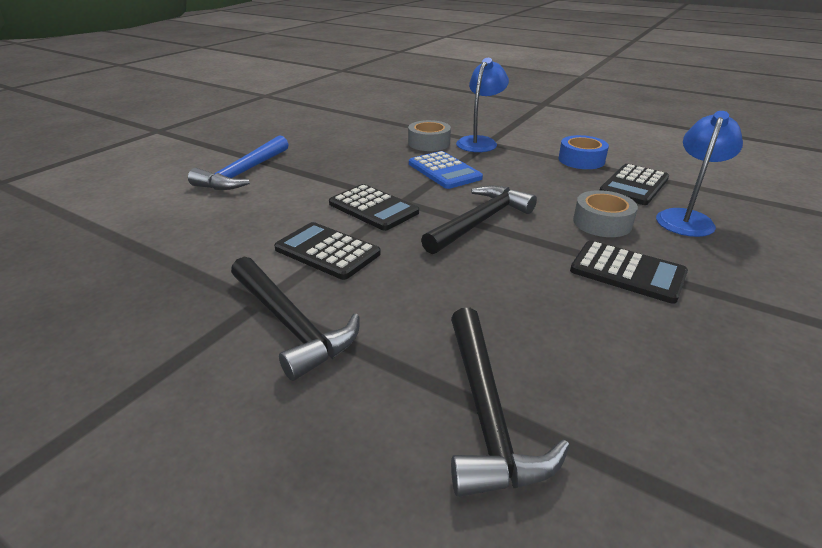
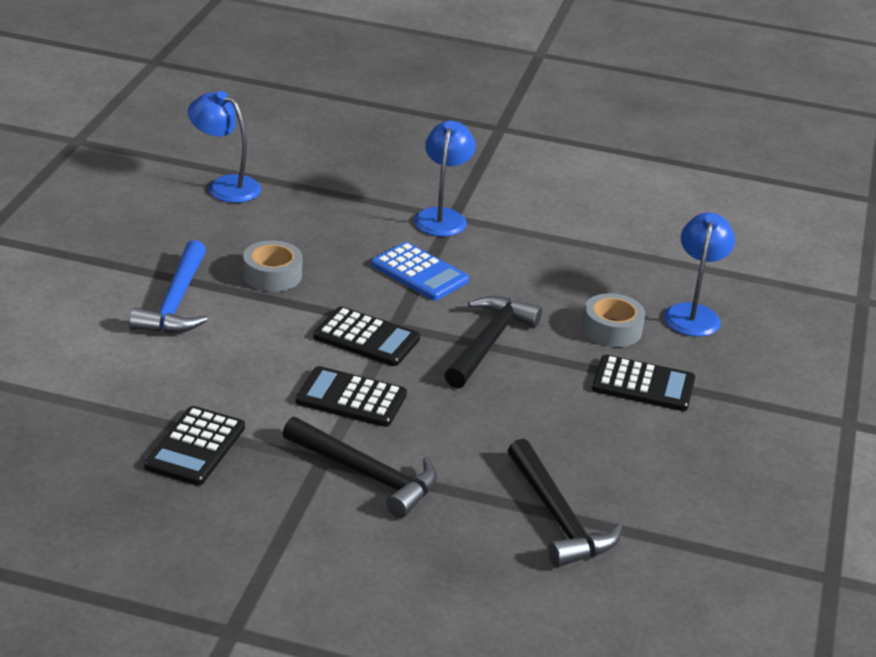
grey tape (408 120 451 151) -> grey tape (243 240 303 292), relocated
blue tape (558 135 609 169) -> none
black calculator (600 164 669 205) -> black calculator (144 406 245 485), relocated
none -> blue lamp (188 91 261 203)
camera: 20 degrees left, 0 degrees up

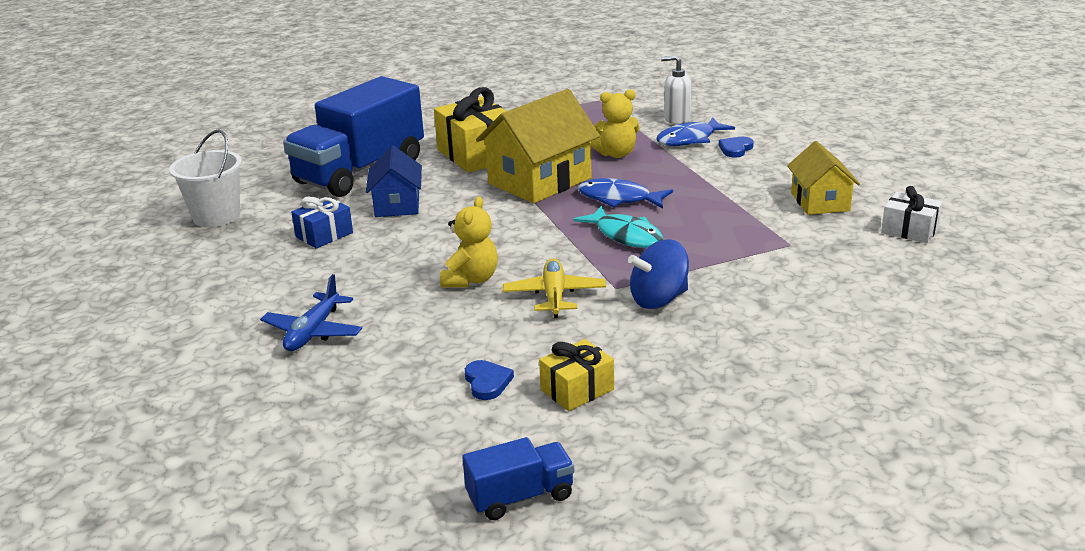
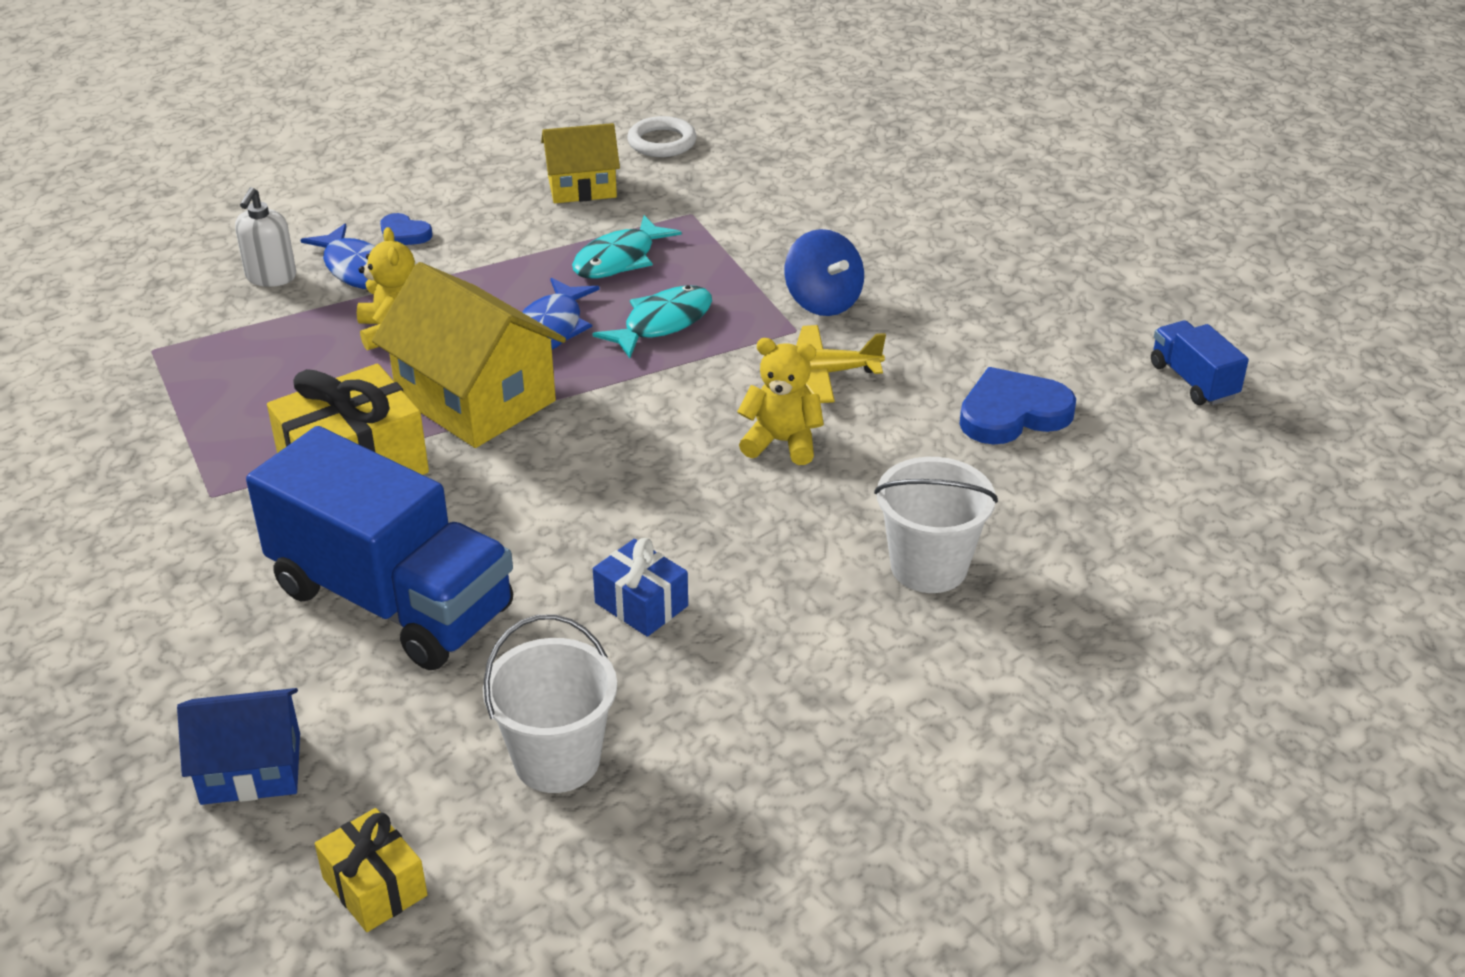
blue plane (260 274 362 351) -> white bucket (874 457 998 593)
blue house (366 146 422 217) -> blue house (177 688 300 805), relocated
blue heart (465 360 514 400) -> blue heart (959 367 1076 445), x1.84
yellow gift (539 339 614 411) -> yellow gift (315 808 428 932), relocated
white gift (881 186 943 243) -> white ring (627 116 697 157)
none -> turquoise fish (572 215 682 279)
camera: 95 degrees left, 10 degrees up

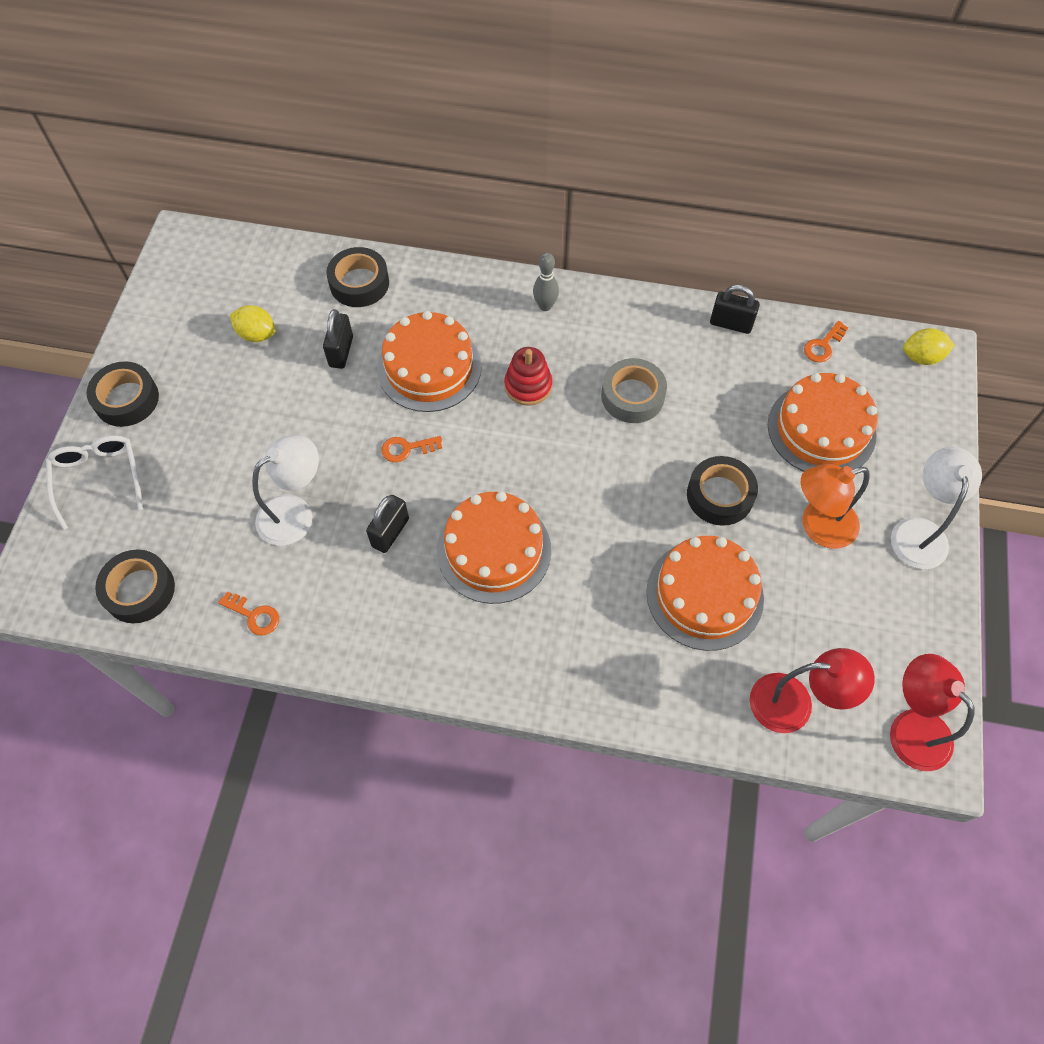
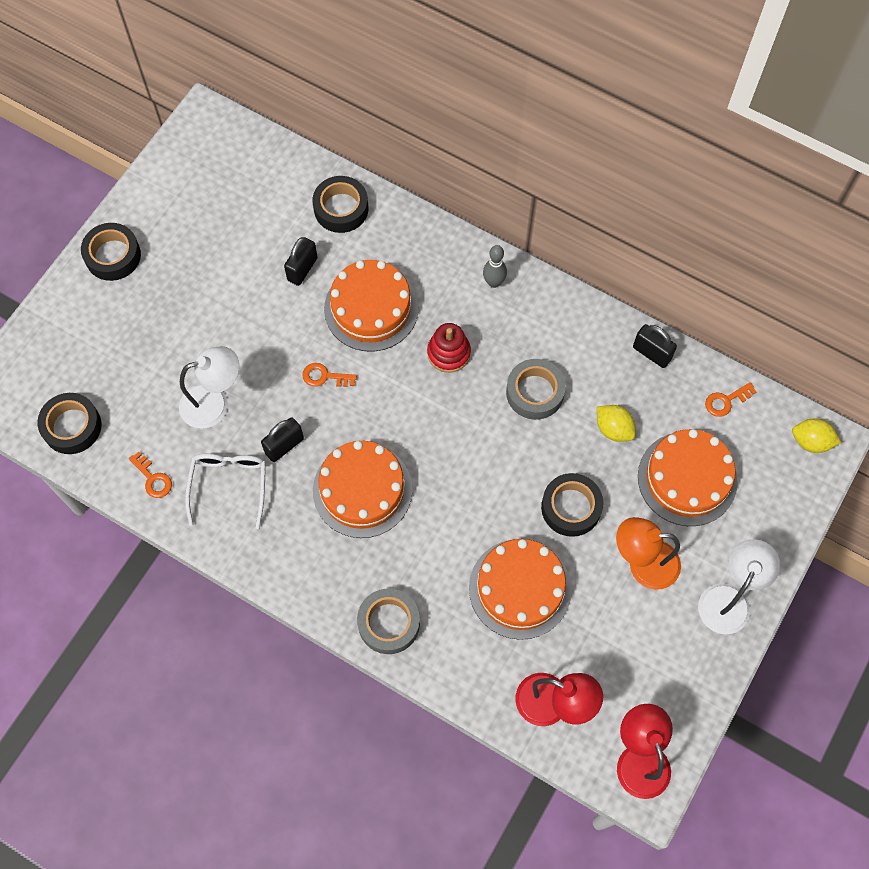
white glasses (46 435 143 530) -> white glasses (185 454 266 529), relocated
yellow lemon (230 305 275 342) -> yellow lemon (597 405 636 442), relocated
none -> grey tape (357 588 420 654)
camera: 20 degrees right, 5 degrees up

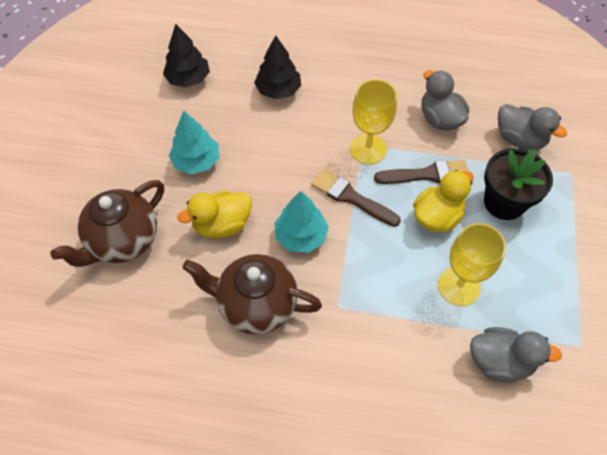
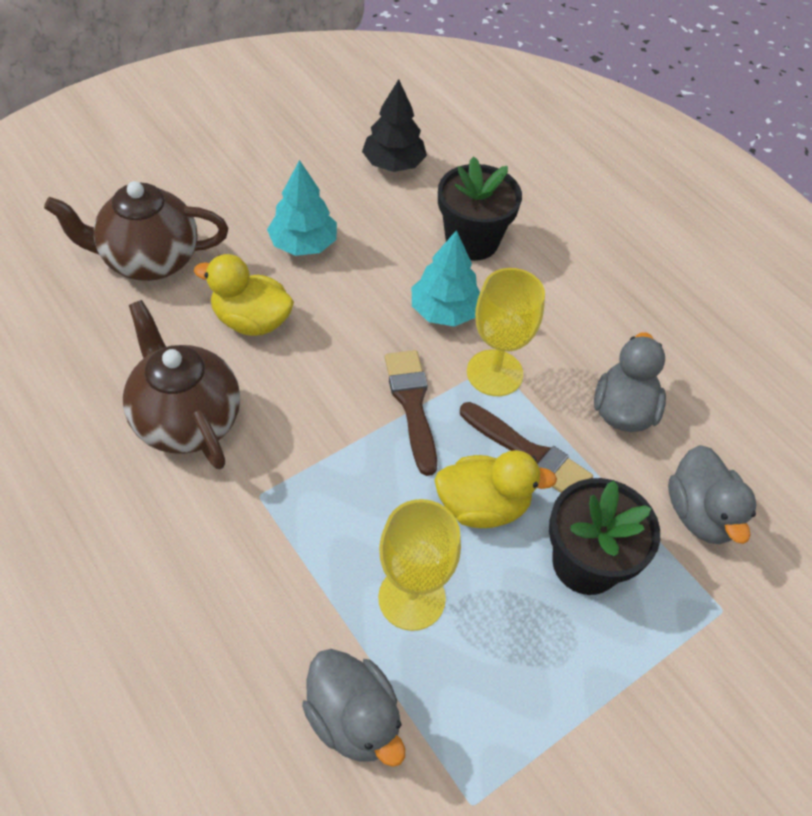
black tree (254 36 301 99) -> black flower pot (438 156 522 261)
turquoise tree (274 191 329 253) -> turquoise tree (412 230 480 327), relocated
camera: 40 degrees right, 5 degrees down

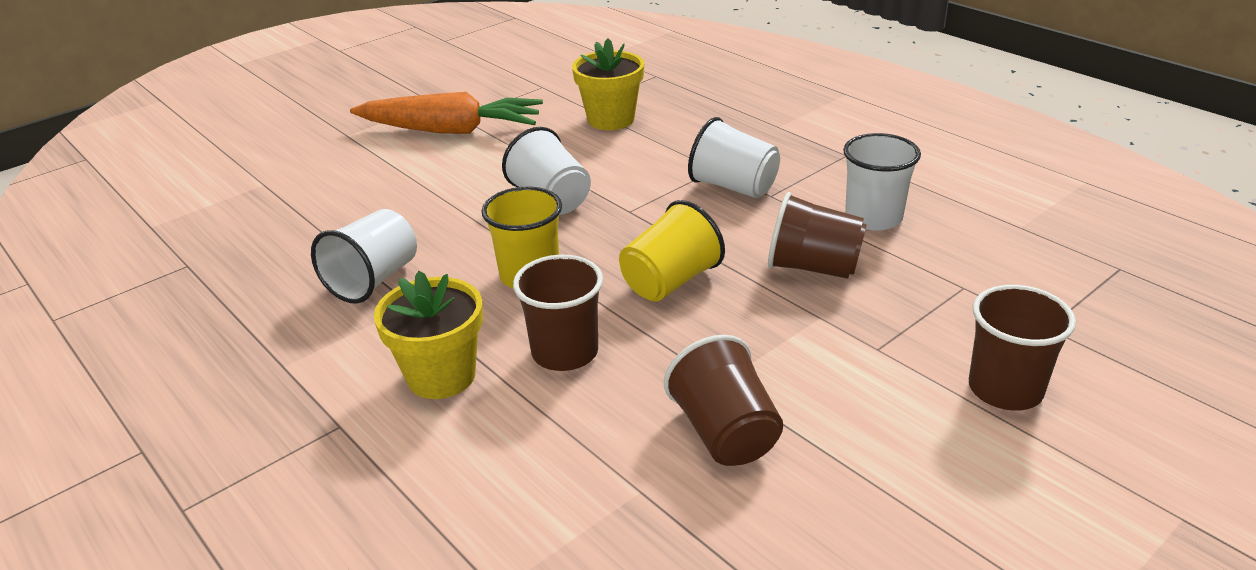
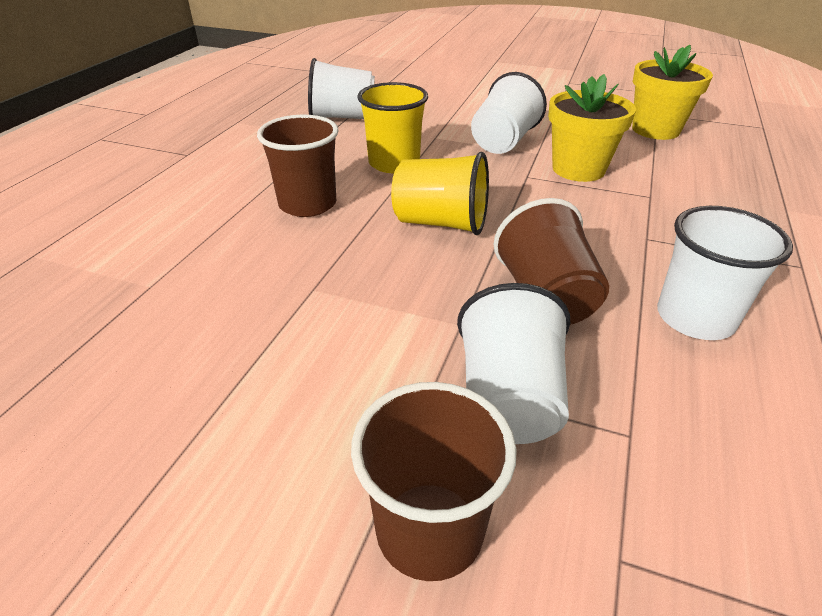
orange carrot (350 92 543 134) -> none
yellow flower pot (374 271 483 399) -> yellow flower pot (548 74 636 182), relocated
brown cup (664 335 783 466) -> none
white cup (688 117 780 198) -> white cup (457 283 570 444), relocated
camera: 60 degrees right, 5 degrees up

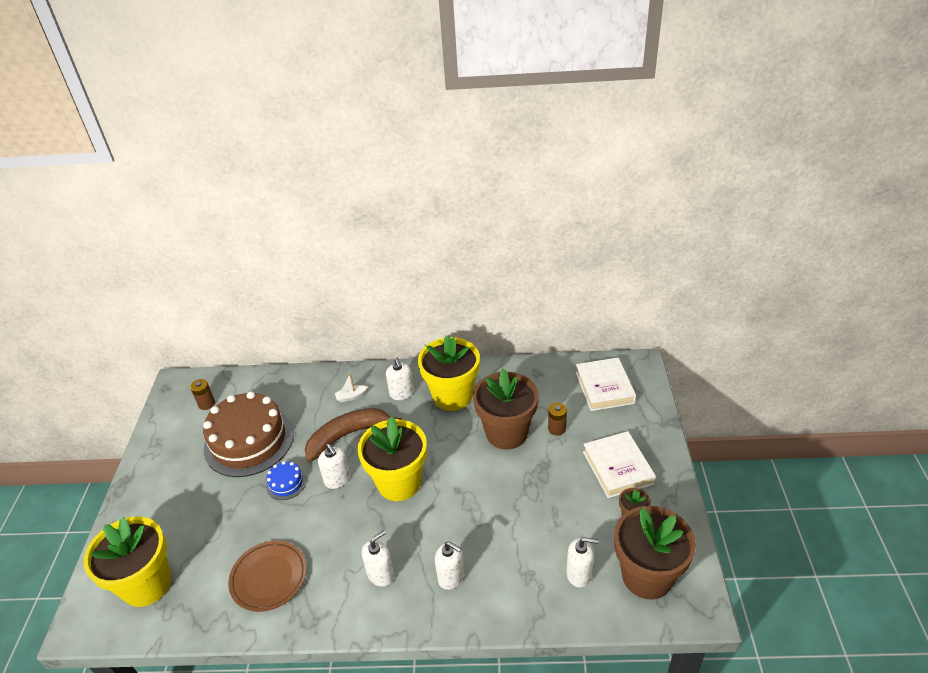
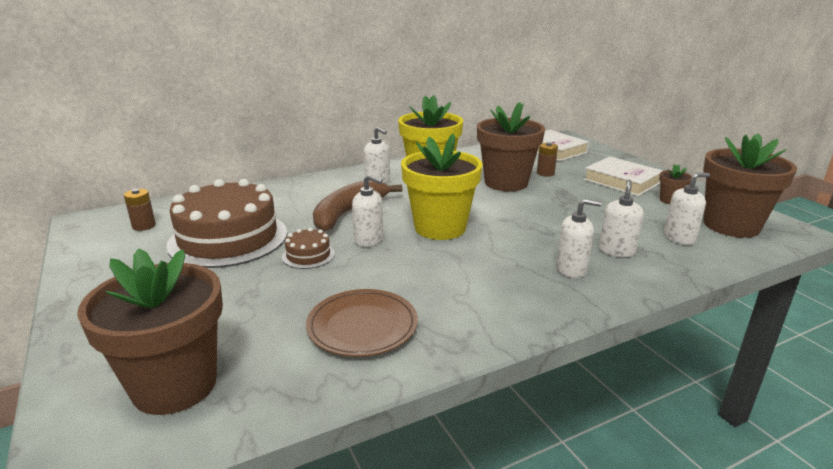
yellow flower pot (83 517 172 607) -> brown flower pot (77 248 223 415)
blue cake (266 461 306 500) -> brown cake (282 228 335 269)
white boat (335 374 368 402) -> none
white soap dispenser (362 530 394 587) -> white soap dispenser (599 179 643 257), relocated
camera: 30 degrees left, 15 degrees down

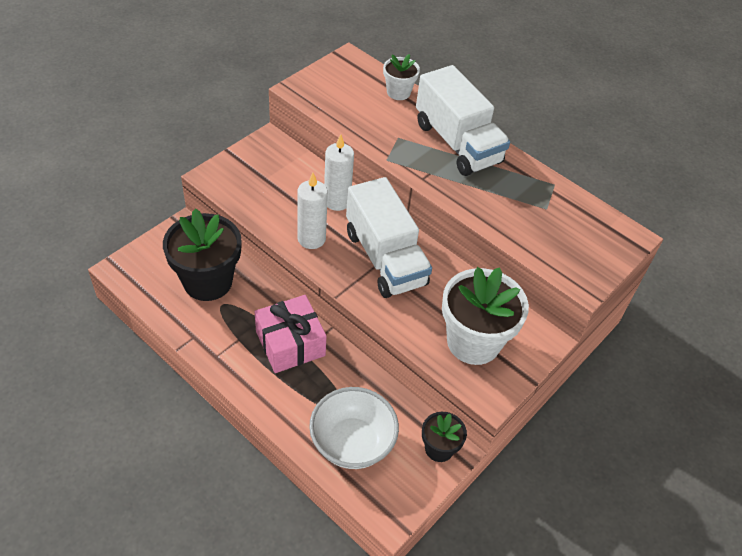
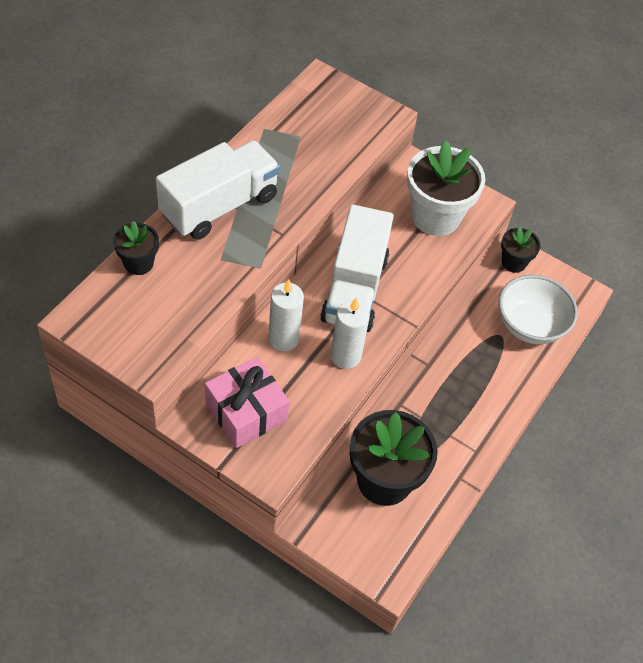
pink gift (255 295 327 373) -> pink gift (205 357 290 448), relocated
white truck (346 177 432 298) -> white truck (320 204 394 332), 135 degrees clockwise
white flower pot (383 54 420 100) -> black flower pot (113 221 159 275)
camera: 100 degrees left, 5 degrees up

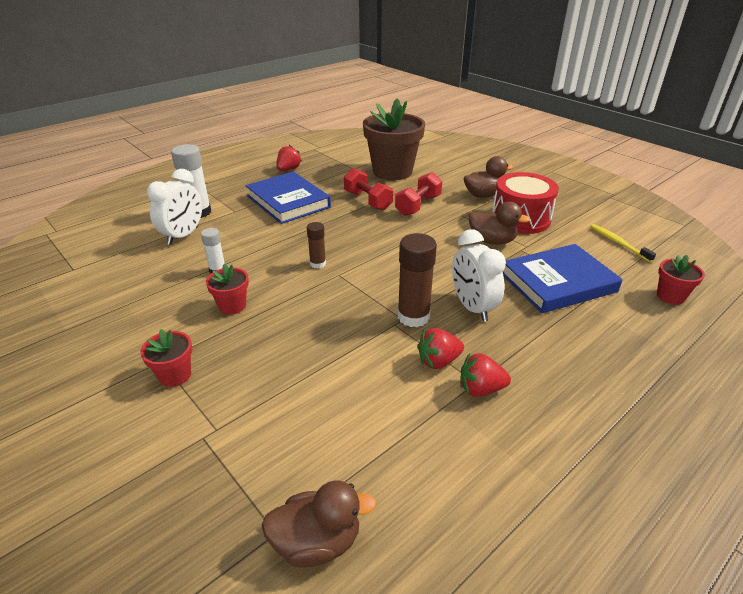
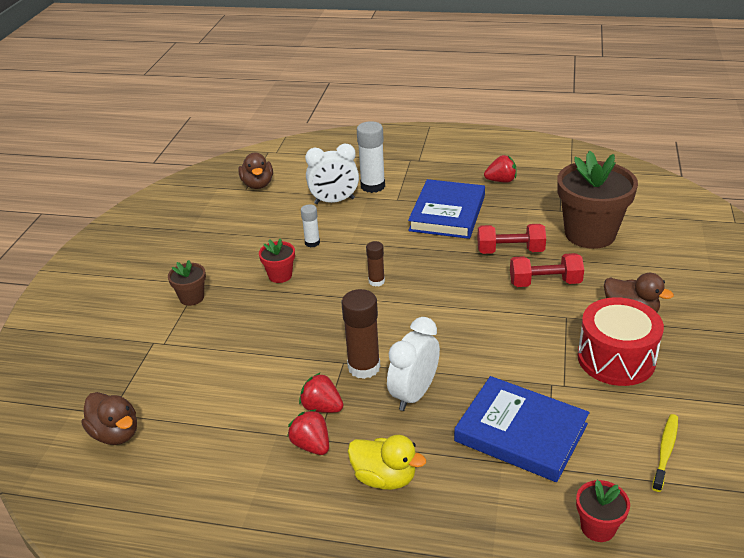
red flower pot (140 329 192 387) -> brown flower pot (168 260 206 306)
red dumbbell (344 168 393 210) -> red dumbbell (477 224 546 254), 75 degrees clockwise
brown duck (469 202 530 245) -> brown duck (238 153 273 189), relocated
none -> yellow duck (348 435 426 490)
camera: 55 degrees right, 0 degrees up

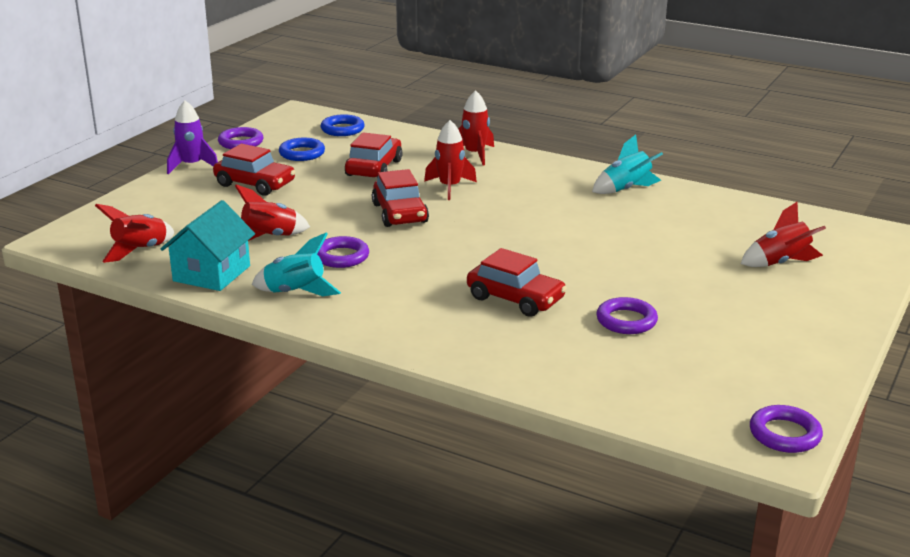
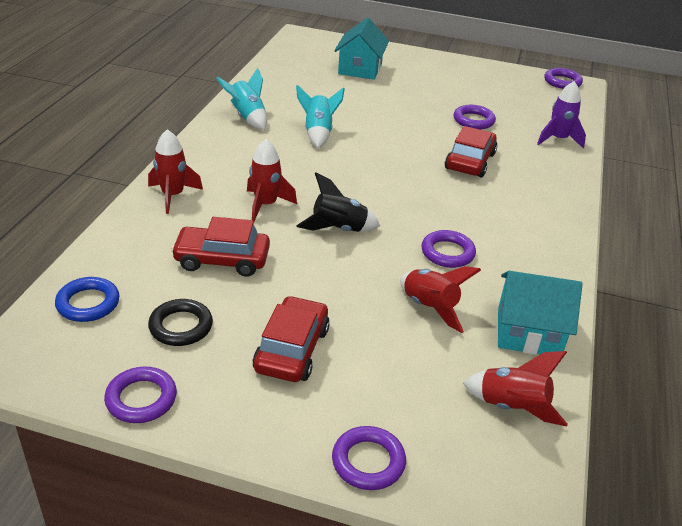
purple rocket (167 101 218 174) -> purple rocket (537 81 586 149), relocated
turquoise rocket (252 233 341 296) -> turquoise rocket (296 85 345 148), relocated
blue ring (279 138 325 161) -> black ring (148 299 213 346)
red car (372 169 429 227) -> black rocket (296 172 380 232)
red rocket (741 202 826 267) -> turquoise house (334 18 389 80)
none -> purple ring (332 426 406 490)
camera: 105 degrees left, 10 degrees up

